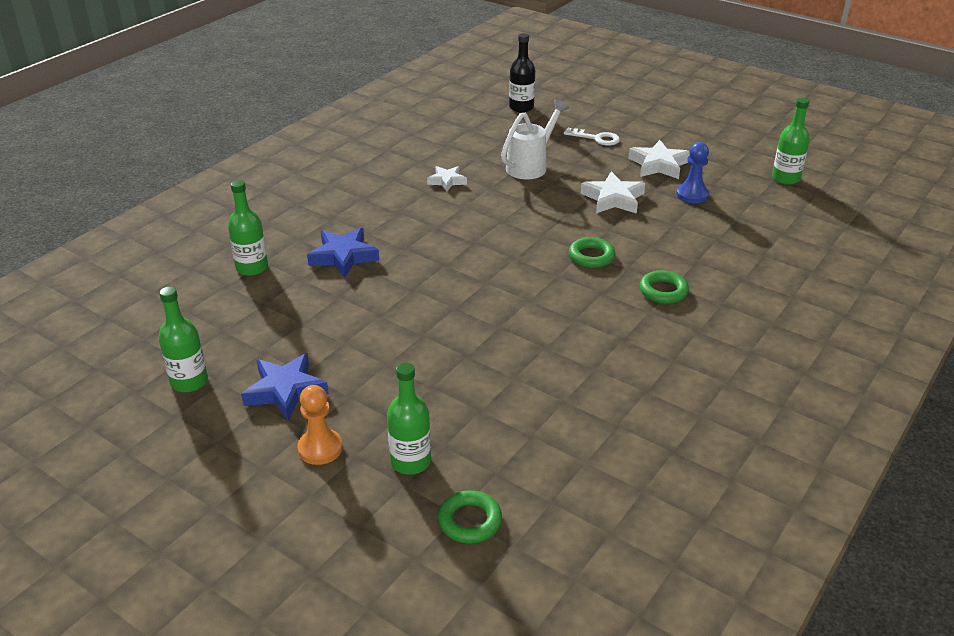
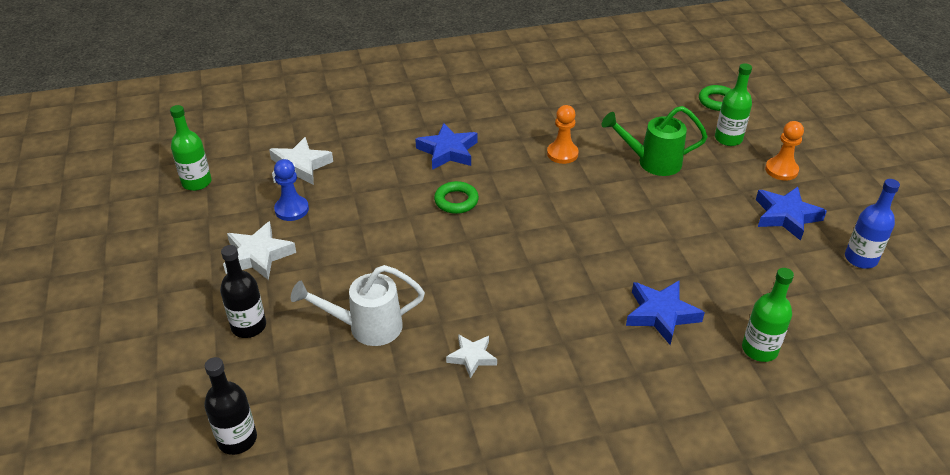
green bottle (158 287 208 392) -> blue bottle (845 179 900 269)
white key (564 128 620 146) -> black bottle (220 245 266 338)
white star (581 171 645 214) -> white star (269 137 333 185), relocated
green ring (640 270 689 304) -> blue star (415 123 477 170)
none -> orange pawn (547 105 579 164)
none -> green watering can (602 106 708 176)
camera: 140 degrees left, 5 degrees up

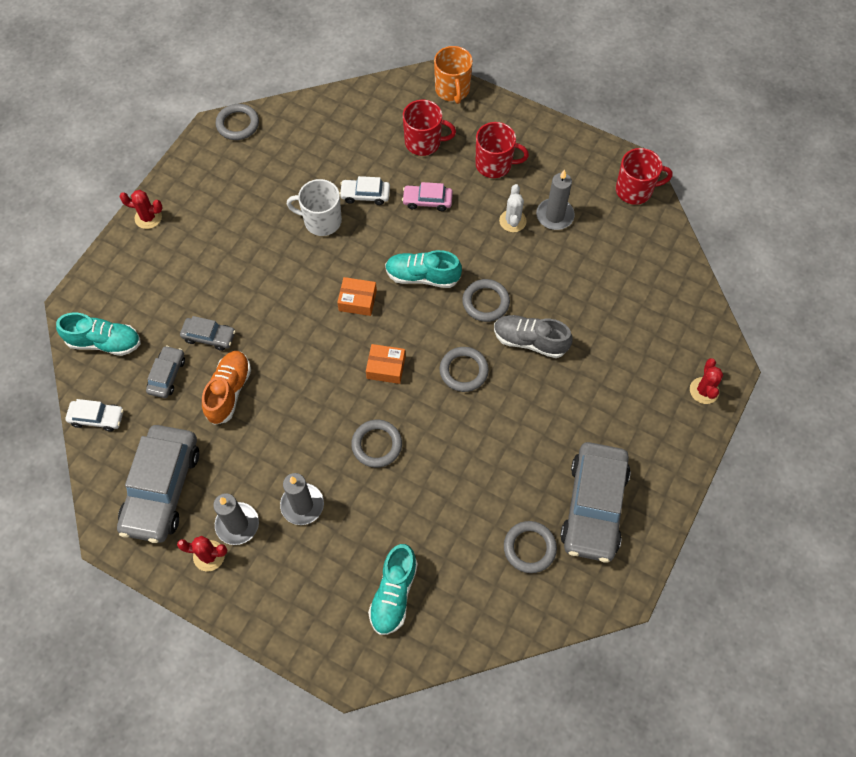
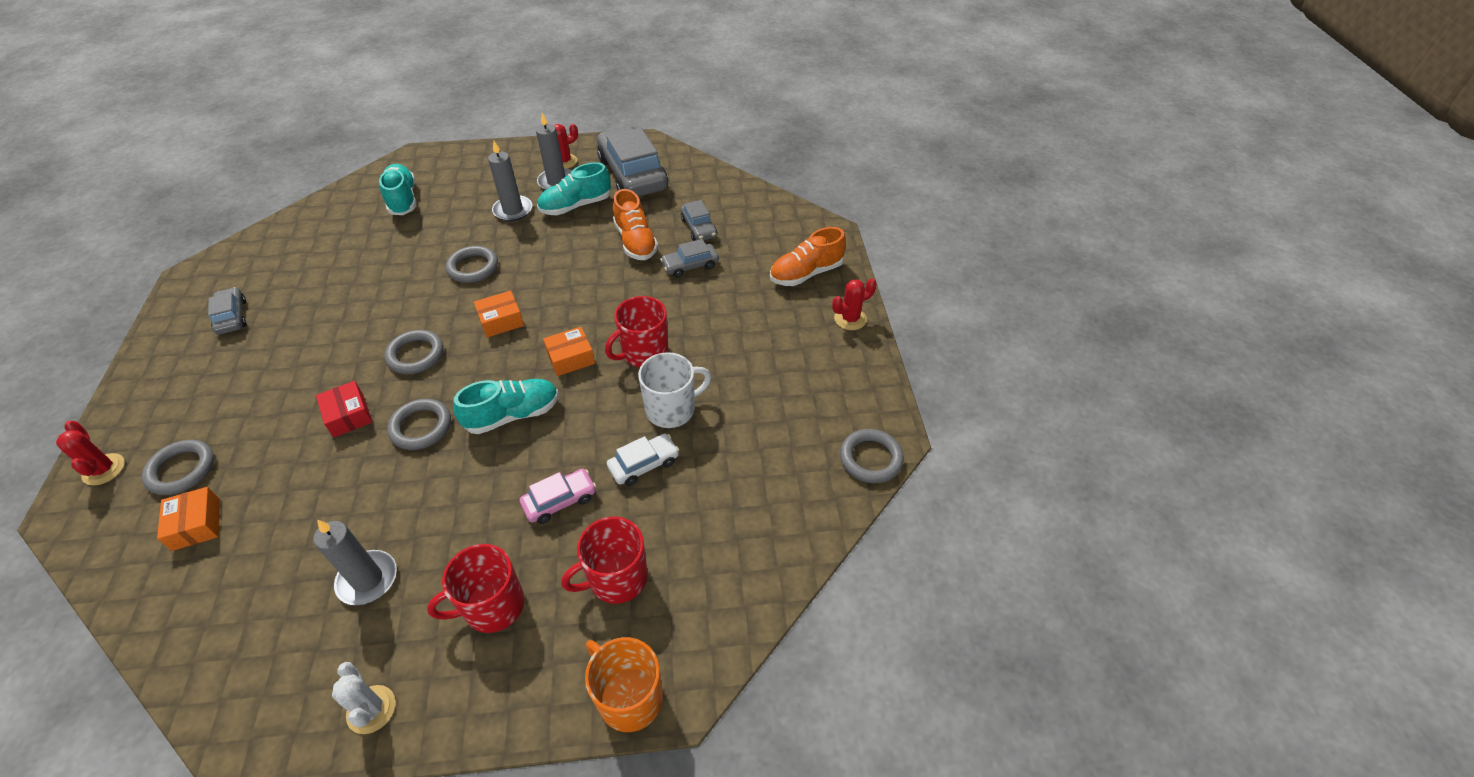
turquoise shoe (56 313 141 356) -> turquoise shoe (537 162 611 215), relocated
white car (65 399 124 431) -> none
grey shoe (494 315 573 358) -> red box (316 381 372 438)
white cactus (499 184 527 232) -> white cactus (332 662 396 734), relocated
grey ring (504 521 557 573) -> grey ring (142 440 214 495), relocated
grey car (560 442 631 563) -> grey car (208 287 247 335), x0.48
red mug (616 148 673 205) -> red mug (605 296 669 367), relocated
none -> orange box (157 487 220 551)
none -> orange shoe (770 227 846 286)
camera: 145 degrees right, 15 degrees down

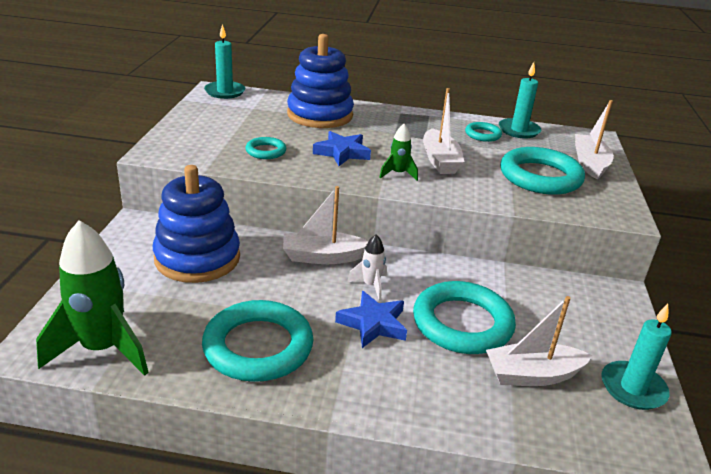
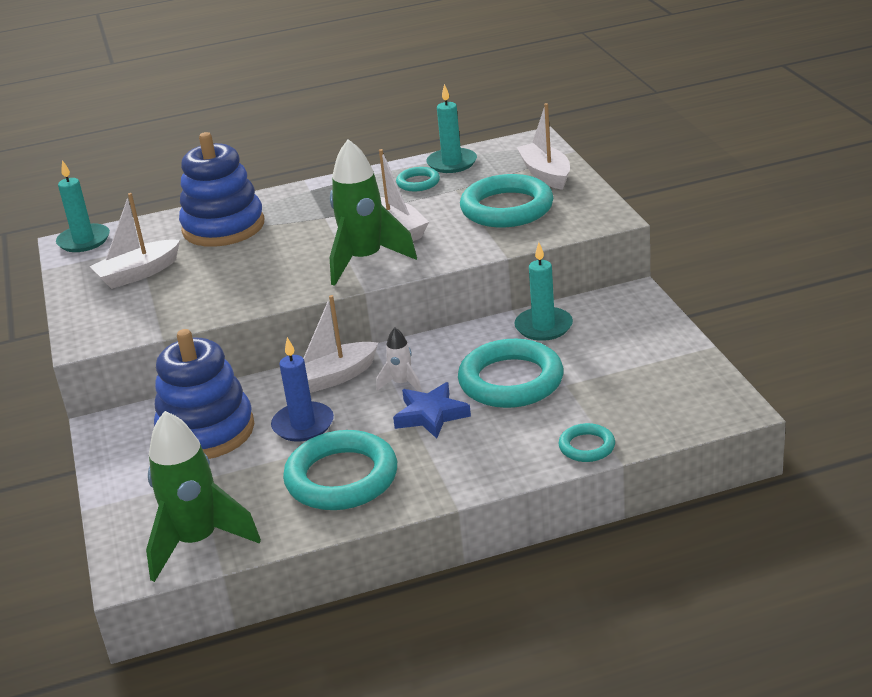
turquoise ring (245 137 287 159) -> turquoise ring (558 423 615 462), relocated
blue star (313 131 371 166) -> none
green rocket (379 124 418 181) -> green rocket (330 139 417 286), x2.10
white boat (486 296 593 386) -> white boat (89 193 180 289), relocated
turquoise candle (601 304 672 410) -> turquoise candle (514 242 573 341), relocated
none -> blue candle (271 337 334 442)
camera: 20 degrees left, 0 degrees up

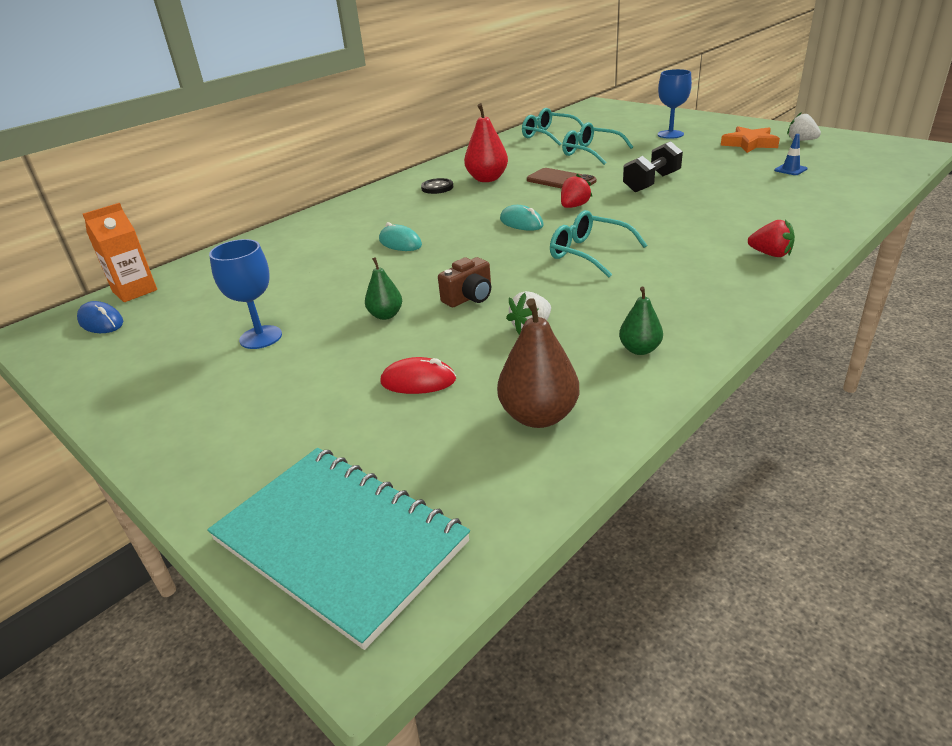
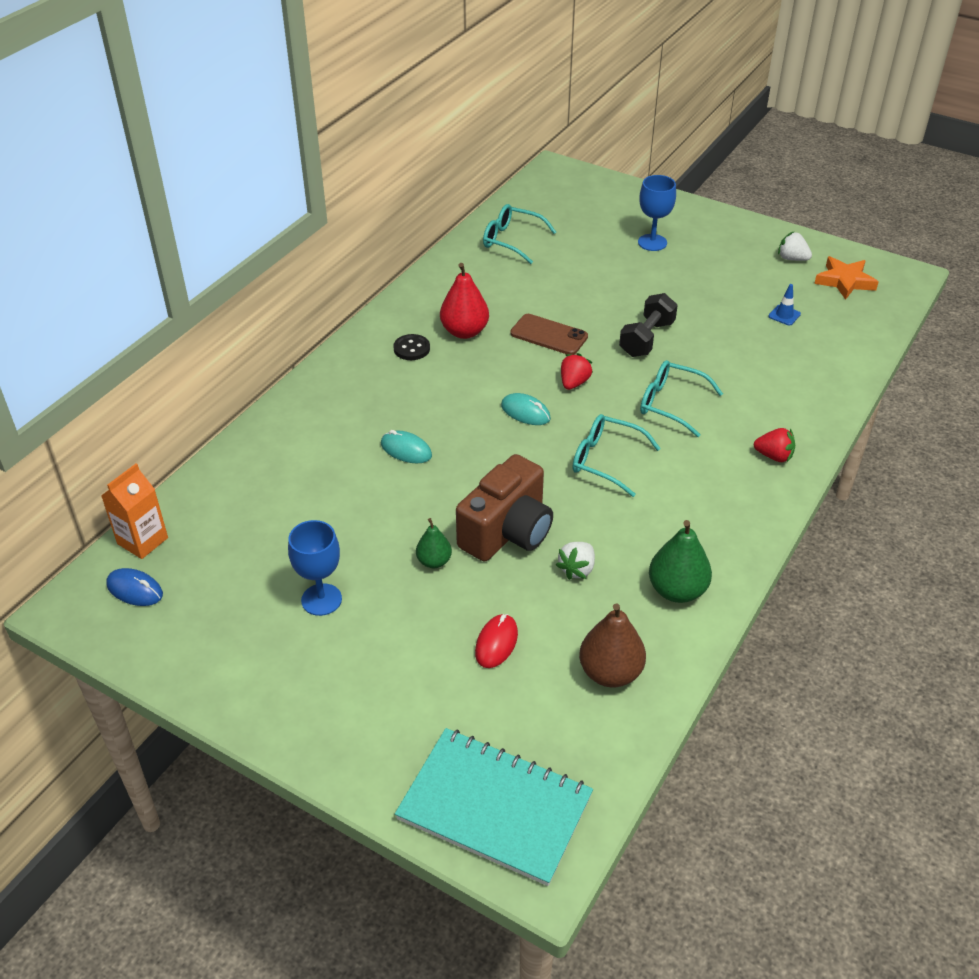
red mouse (380 357 456 394) -> red mouse (475 614 518 668), 60 degrees counterclockwise
brown camera (438 257 491 307) -> brown camera (456 454 553 561), x1.94
turquoise glasses (562 122 633 165) -> turquoise glasses (640 360 723 437), relocated
green pear (619 287 663 355) -> green pear (649 520 712 603), x1.68
orange star (721 126 780 153) -> orange star (814 256 878 300), relocated
camera: 15 degrees left, 10 degrees up

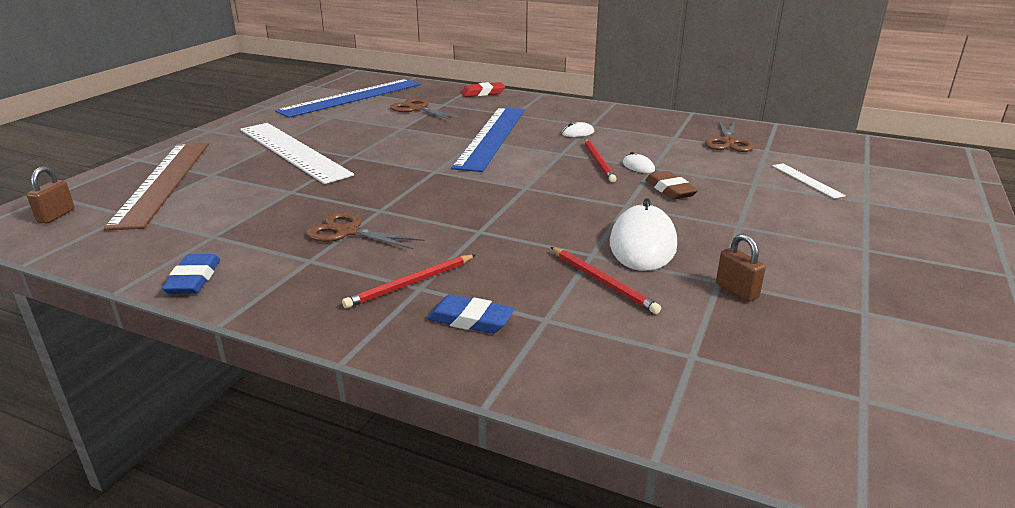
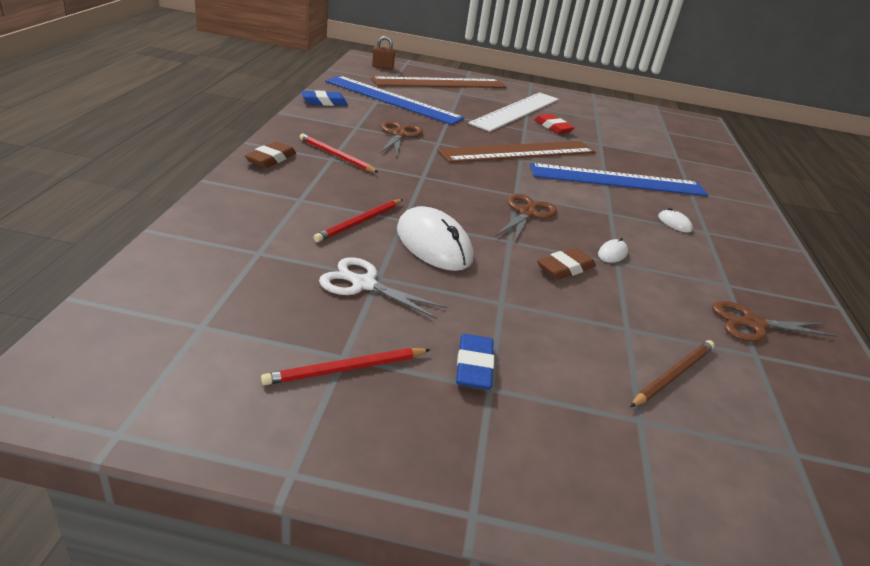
blue ruler (275 79 421 118) -> blue ruler (325 76 464 125), relocated
brown scissors (390 98 462 120) -> brown scissors (496 194 557 243), relocated
blue eraser (427 295 515 334) -> blue eraser (456 334 494 389), relocated
red eraser (461 82 505 97) -> red eraser (534 114 575 134), relocated
red pencil (584 139 617 182) -> red pencil (261 348 431 385), relocated
white mouse (610 198 677 271) -> white mouse (397 206 473 271), 60 degrees clockwise
brown padlock (716 234 766 302) -> white scissors (319 257 447 319)
white ruler (772 163 846 199) -> brown pencil (630 340 715 407)
none -> brown eraser (244 142 296 168)
none -> brown ruler (437 141 596 163)
camera: 70 degrees right, 5 degrees up

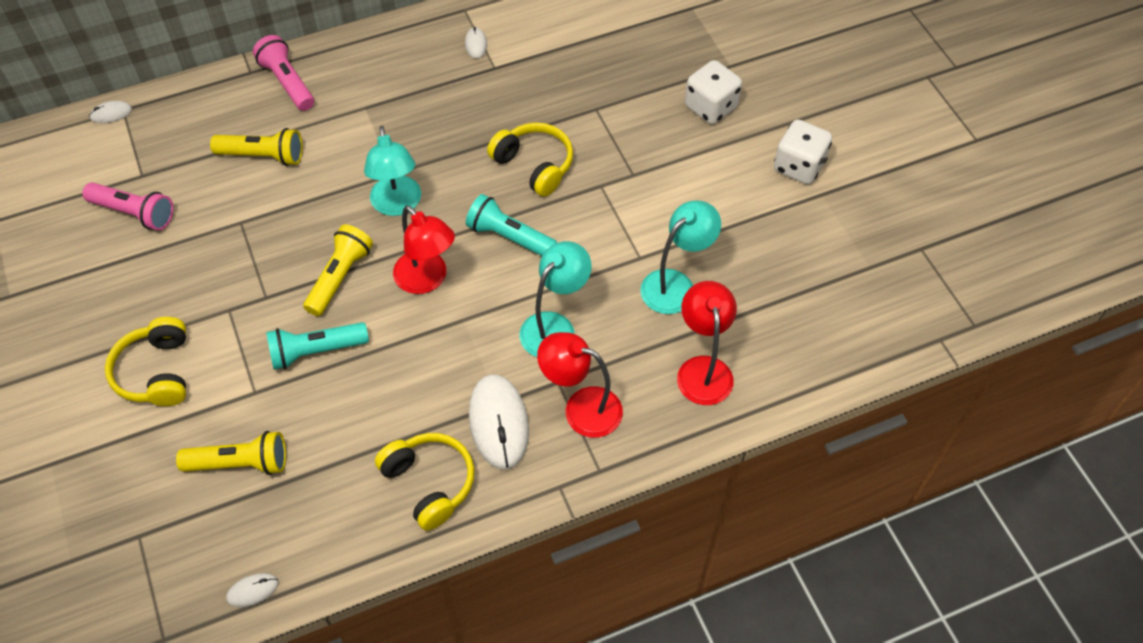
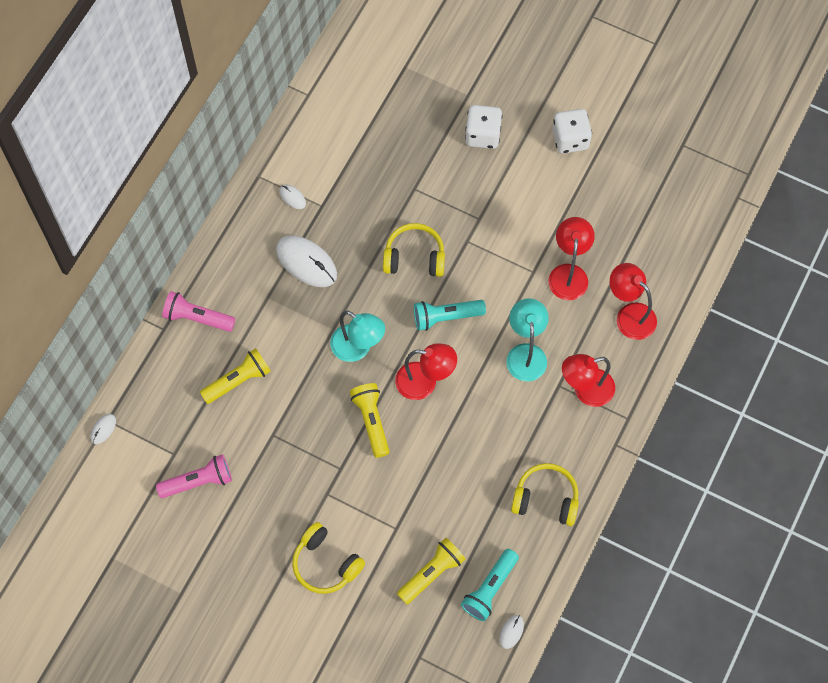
turquoise flashlight (266 322 369 370) -> turquoise flashlight (461 549 519 621), relocated
white mouse (469 374 529 469) -> white mouse (276 235 337 287), relocated
turquoise lamp (640 200 721 314) -> red lamp (548 217 595 300)
camera: 40 degrees left, 10 degrees up

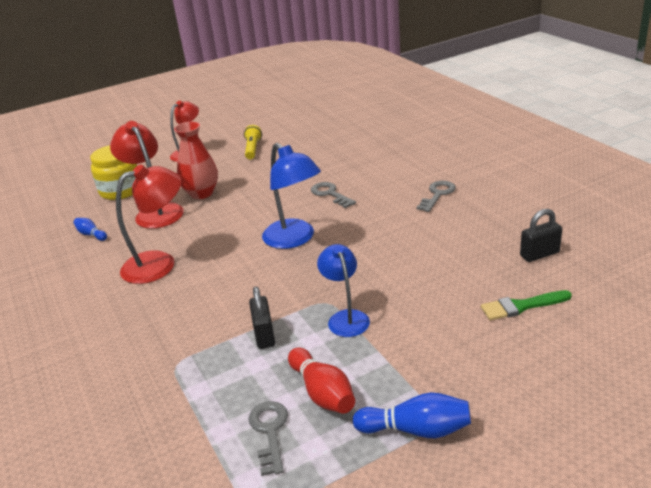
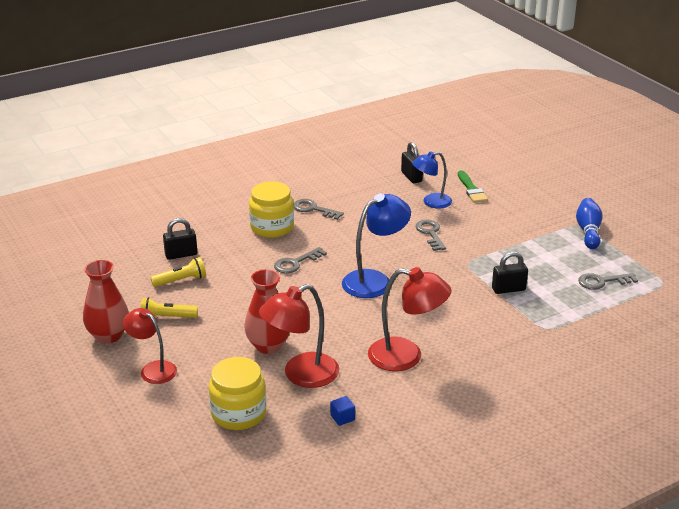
blue bowling pin (73 218 107 241) -> blue cube (330 396 355 426)
red lamp (116 165 182 284) -> red lamp (368 267 451 371), 135 degrees clockwise
red bowling pin (288 348 355 414) -> none
blue lamp (317 244 370 337) -> blue lamp (412 151 452 209), relocated
none -> red vase (83 260 129 344)
none -> yellow flashlight (150 257 206 287)
none -> black padlock (163 218 197 260)
none -> yellow jar (249 181 294 238)
none -> grey key (415 220 446 251)
camera: 95 degrees left, 0 degrees up

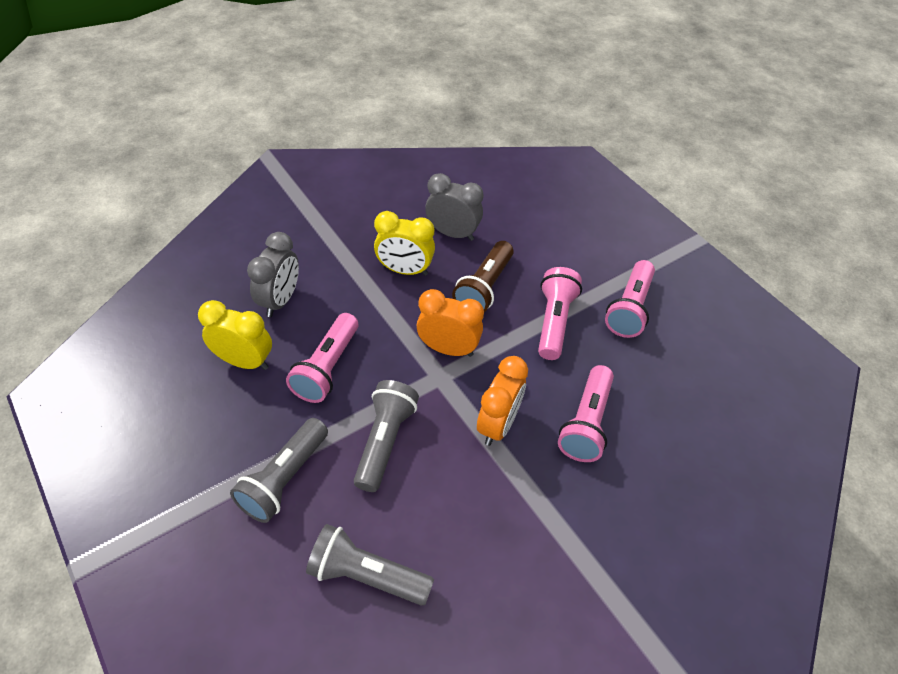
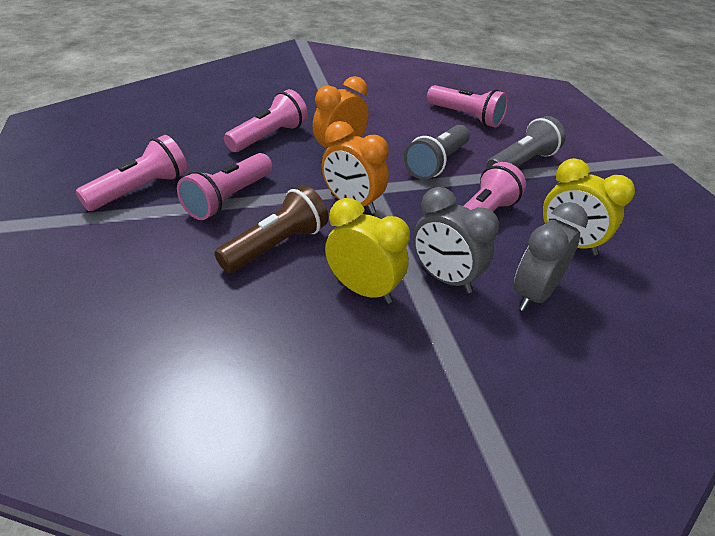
grey flashlight (306 524 434 606) -> pink flashlight (427 85 508 127)
grey clock (425 173 483 241) -> grey clock (413 187 499 293), relocated
camera: 160 degrees left, 10 degrees down

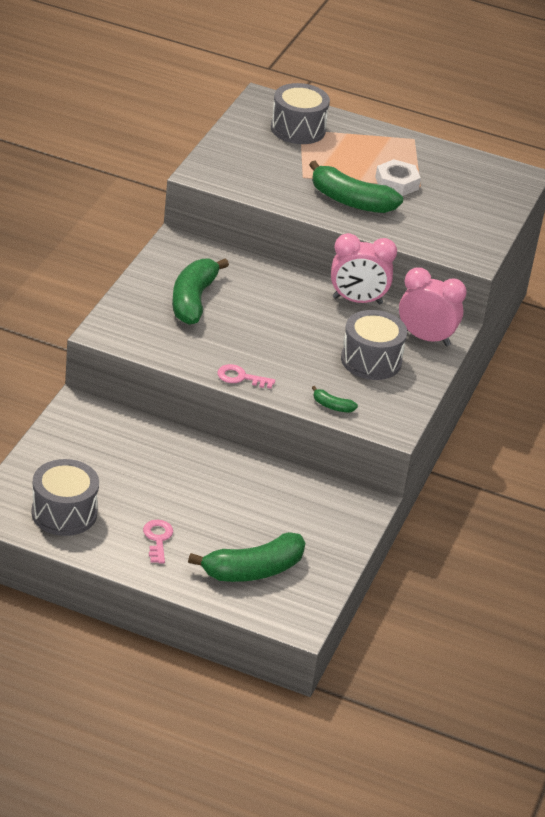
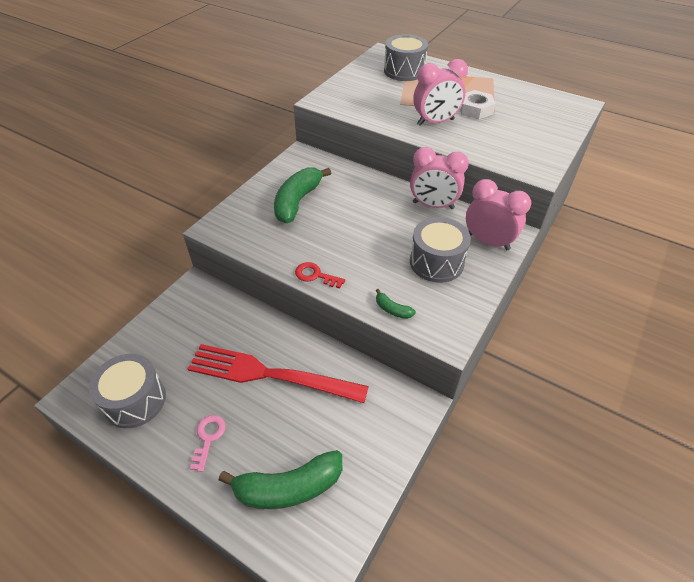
pink key (217 364 275 389) -> red key (295 262 345 288)
green banana (309 160 403 213) -> pink clock (414 59 468 126)
none -> red fork (188 344 369 403)
camera: 15 degrees right, 10 degrees up

